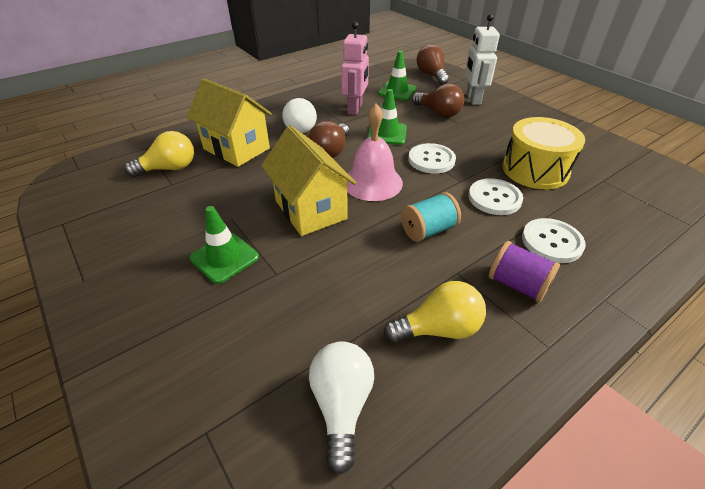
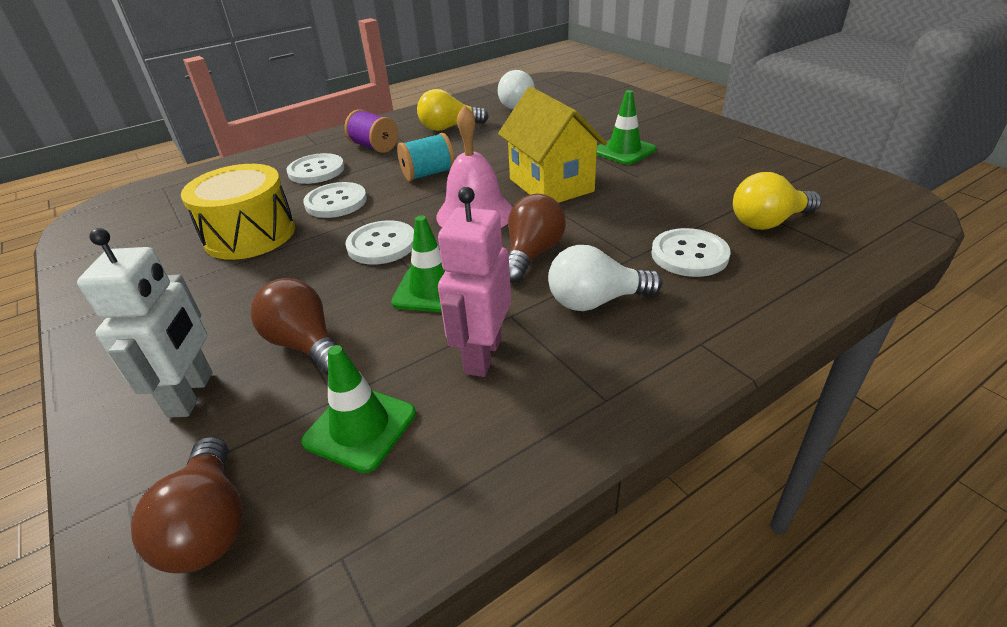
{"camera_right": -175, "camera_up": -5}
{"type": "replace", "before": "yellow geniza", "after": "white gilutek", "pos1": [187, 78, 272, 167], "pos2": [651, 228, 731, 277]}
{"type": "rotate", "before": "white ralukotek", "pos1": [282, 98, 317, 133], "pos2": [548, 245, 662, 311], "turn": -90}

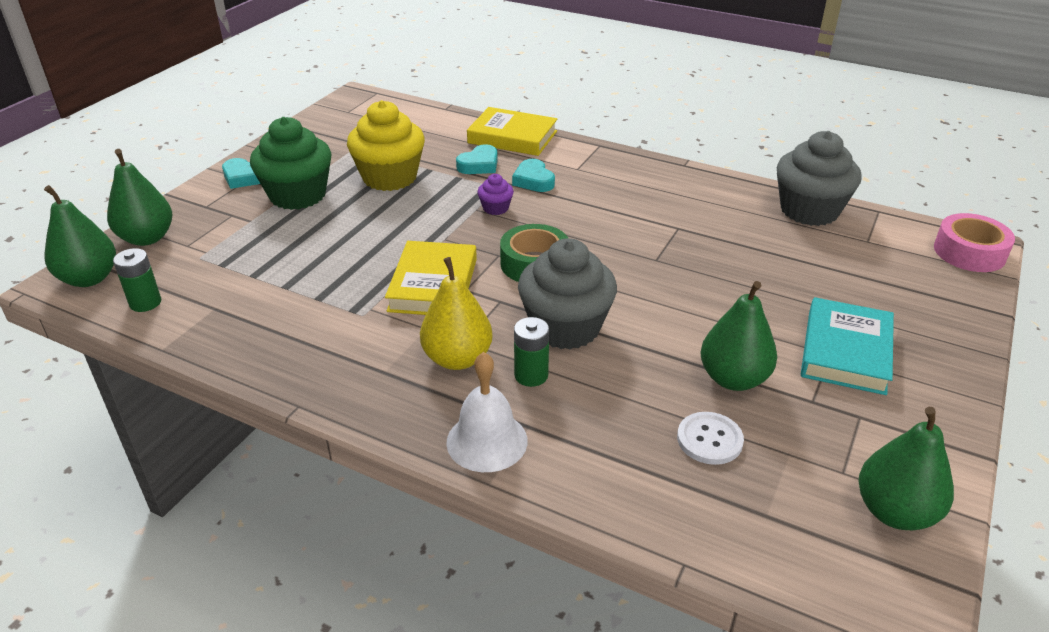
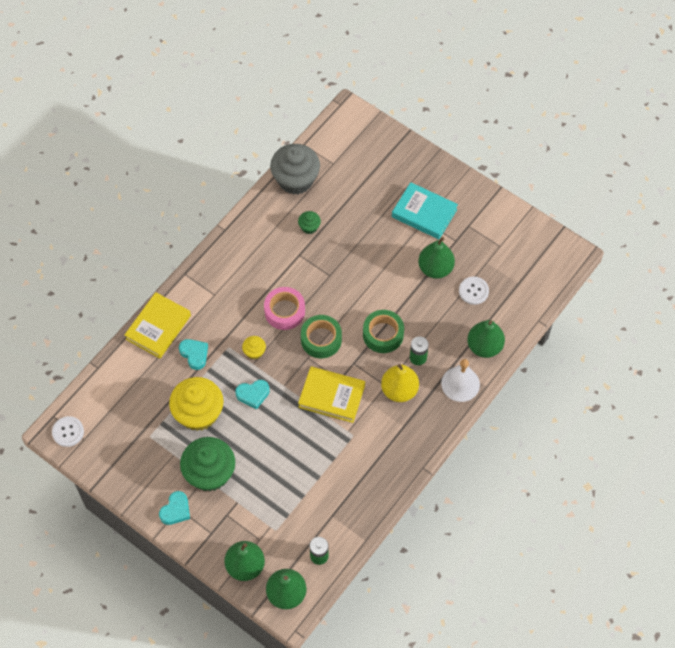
{"camera_right": -80, "camera_up": 25}
{"type": "insert", "after": "white gilutek", "pos2": [52, 416, 84, 447]}
{"type": "insert", "after": "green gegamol", "pos2": [298, 211, 321, 234]}
{"type": "move", "before": "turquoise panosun", "pos1": [512, 159, 555, 192], "pos2": [235, 380, 269, 409]}
{"type": "move", "before": "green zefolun", "pos1": [858, 407, 954, 530], "pos2": [467, 320, 505, 358]}
{"type": "move", "before": "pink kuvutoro", "pos1": [934, 213, 1015, 272], "pos2": [264, 287, 305, 330]}
{"type": "replace", "before": "grey gegamol", "after": "green kuvutoro", "pos1": [518, 238, 617, 350], "pos2": [363, 310, 404, 353]}
{"type": "recolor", "before": "purple gegamol", "after": "yellow gegamol", "pos1": [478, 174, 514, 215], "pos2": [242, 336, 266, 359]}

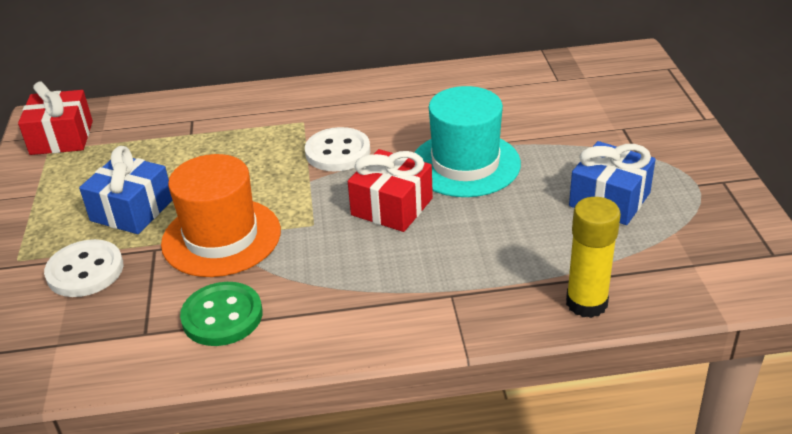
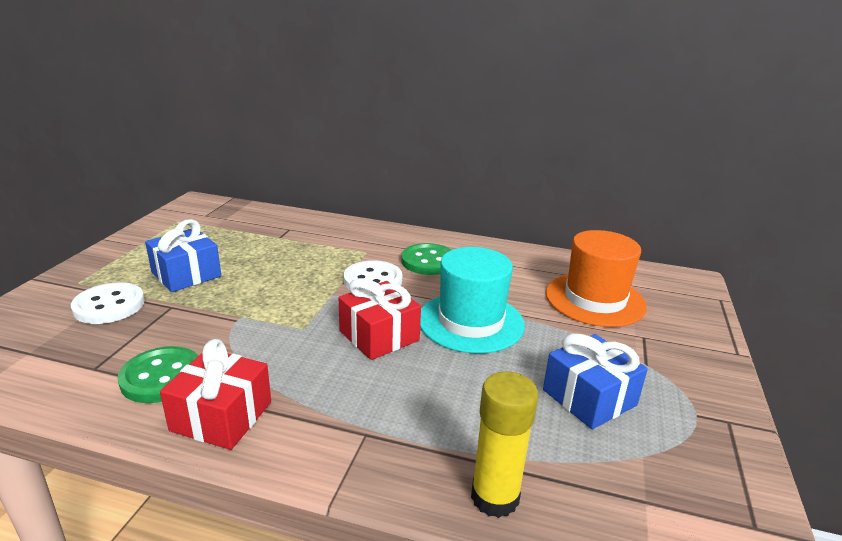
{"camera_right": 20, "camera_up": -10}
{"type": "insert", "after": "green gilutek", "pos2": [402, 243, 452, 275]}
{"type": "move", "before": "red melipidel", "pos1": [18, 81, 93, 155], "pos2": [160, 339, 271, 450]}
{"type": "move", "before": "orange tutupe", "pos1": [161, 154, 281, 277], "pos2": [546, 230, 647, 327]}

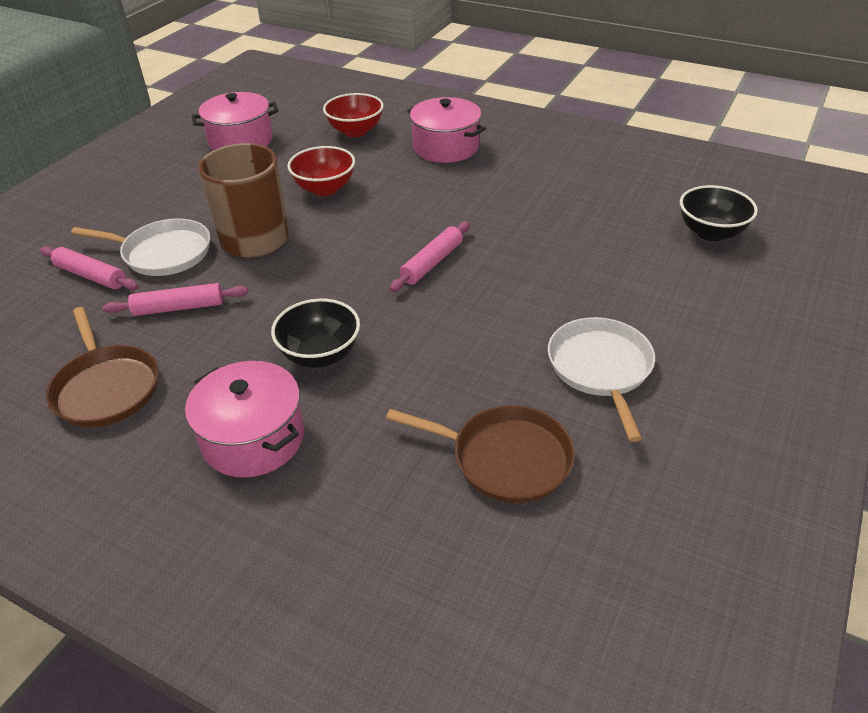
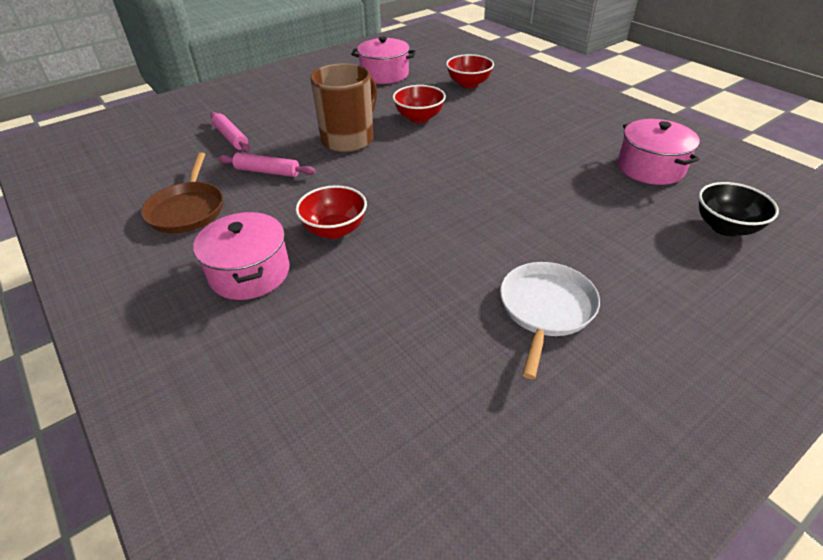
{"camera_right": 25, "camera_up": 0}
{"type": "delete", "before": "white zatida", "pos1": [71, 218, 210, 276]}
{"type": "delete", "before": "brown zatida", "pos1": [386, 405, 575, 503]}
{"type": "delete", "before": "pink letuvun", "pos1": [390, 221, 470, 292]}
{"type": "move", "before": "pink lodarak", "pos1": [407, 97, 486, 163], "pos2": [618, 119, 700, 185]}
{"type": "recolor", "before": "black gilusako", "after": "red gilusako", "pos1": [271, 298, 360, 368], "pos2": [296, 185, 367, 239]}

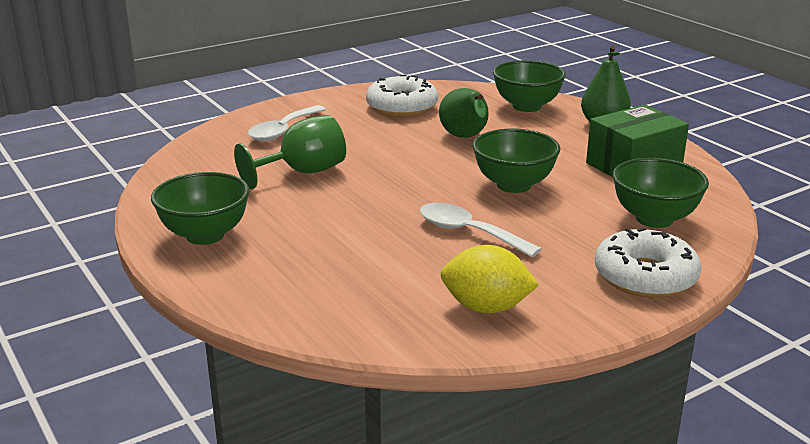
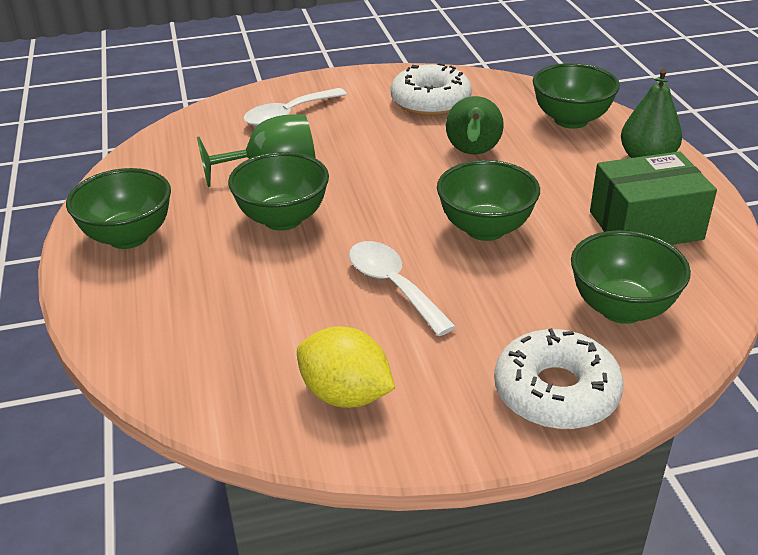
{"camera_right": 20, "camera_up": 10}
{"type": "insert", "after": "green gilusako", "pos2": [228, 152, 329, 231]}

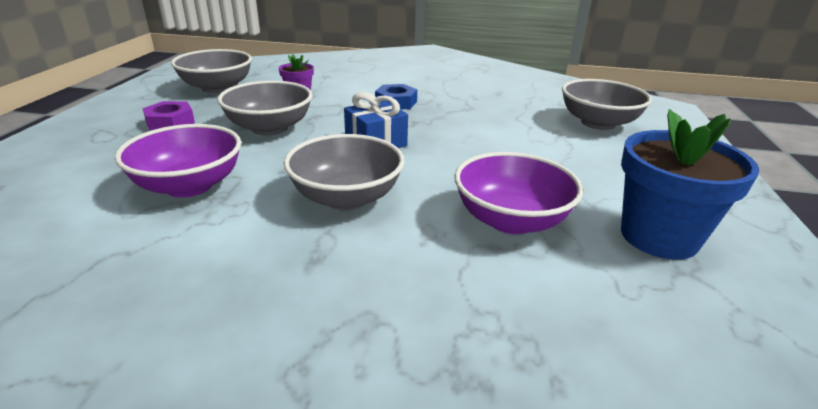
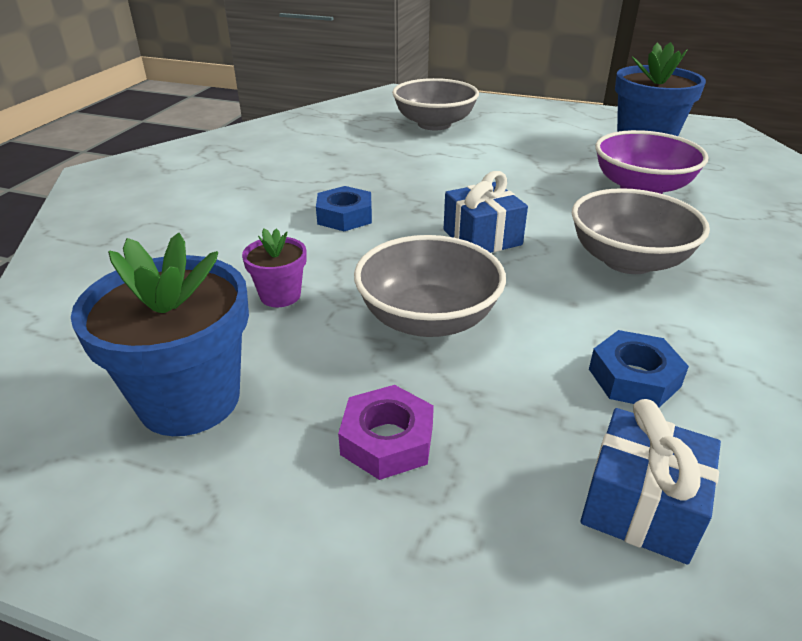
{"camera_right": -80, "camera_up": 5}
{"type": "insert", "after": "blue melipidel", "pos2": [581, 399, 721, 564]}
{"type": "replace", "before": "purple gilusako", "after": "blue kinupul", "pos1": [115, 124, 241, 197], "pos2": [589, 330, 689, 407]}
{"type": "replace", "before": "grey gilusako", "after": "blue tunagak", "pos1": [171, 49, 252, 93], "pos2": [71, 233, 249, 436]}

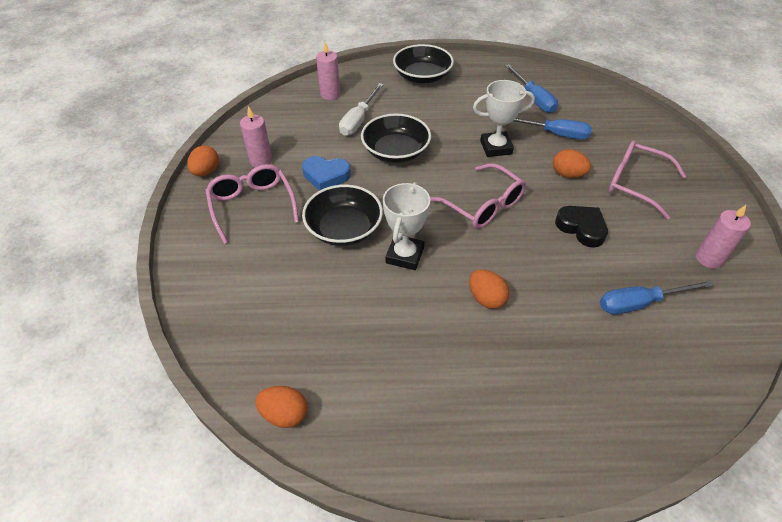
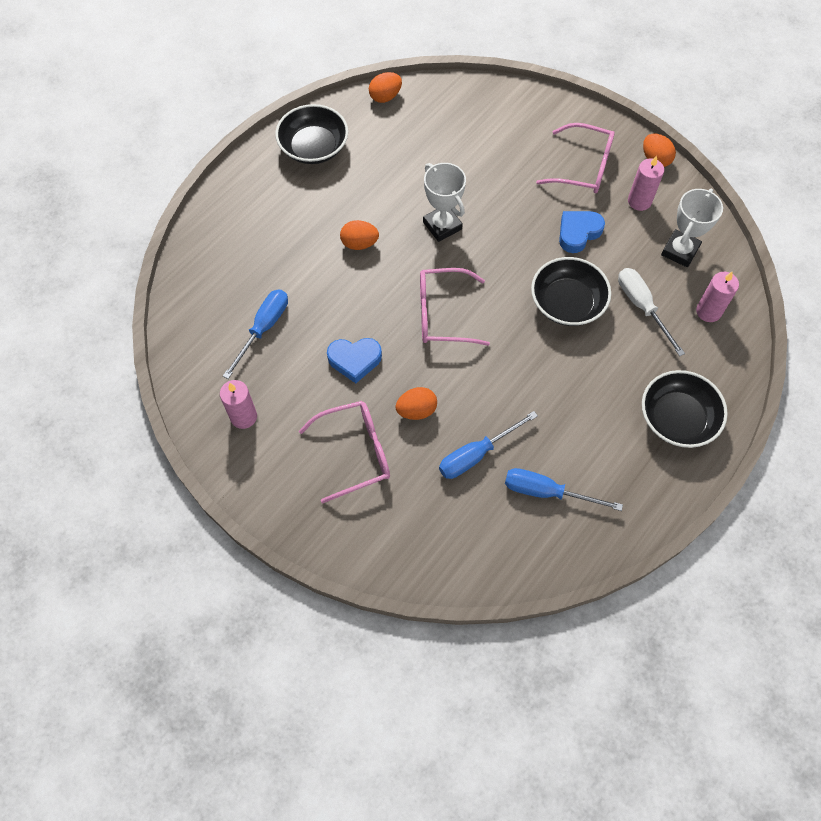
{"camera_right": 130, "camera_up": 15}
{"type": "move", "before": "black gilusako", "pos1": [302, 185, 383, 246], "pos2": [275, 104, 348, 164]}
{"type": "move", "before": "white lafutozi", "pos1": [473, 80, 535, 157], "pos2": [661, 189, 723, 267]}
{"type": "recolor", "before": "black panosun", "after": "blue panosun", "pos1": [555, 206, 608, 248], "pos2": [327, 338, 382, 383]}

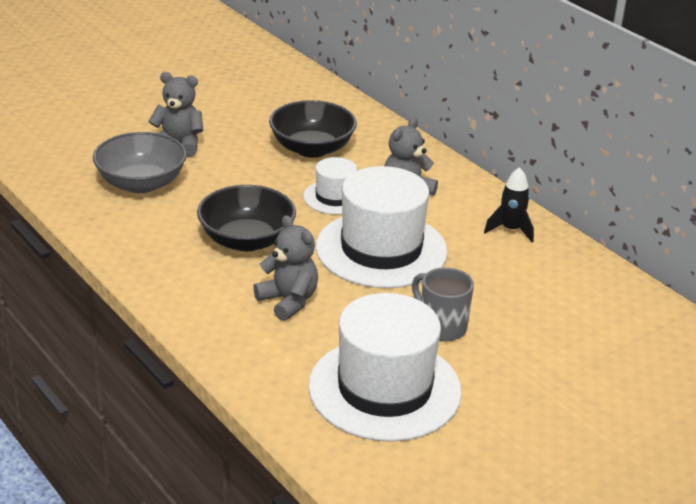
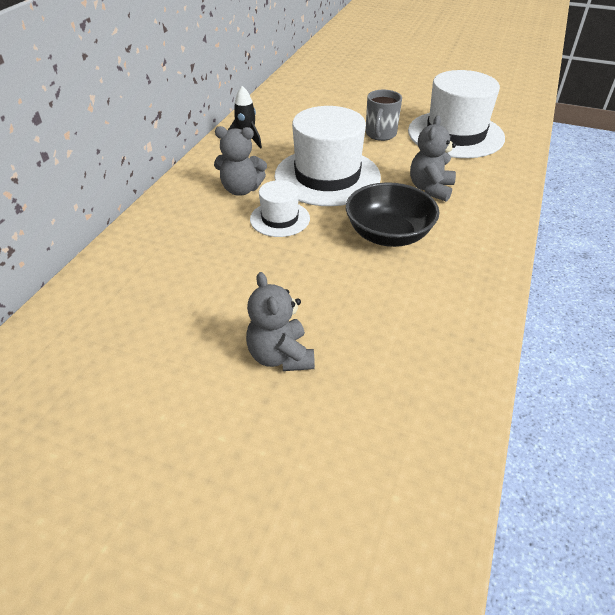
{"camera_right": -120, "camera_up": 10}
{"type": "delete", "before": "grey gilusako", "pos1": [93, 132, 187, 193]}
{"type": "delete", "before": "black gilusako", "pos1": [269, 100, 357, 157]}

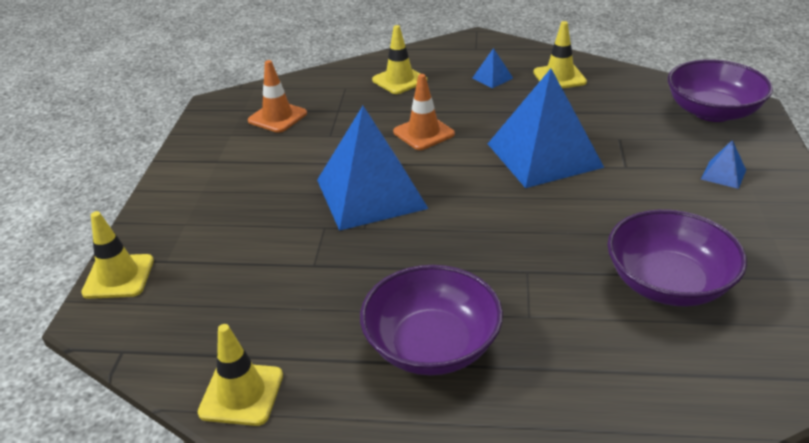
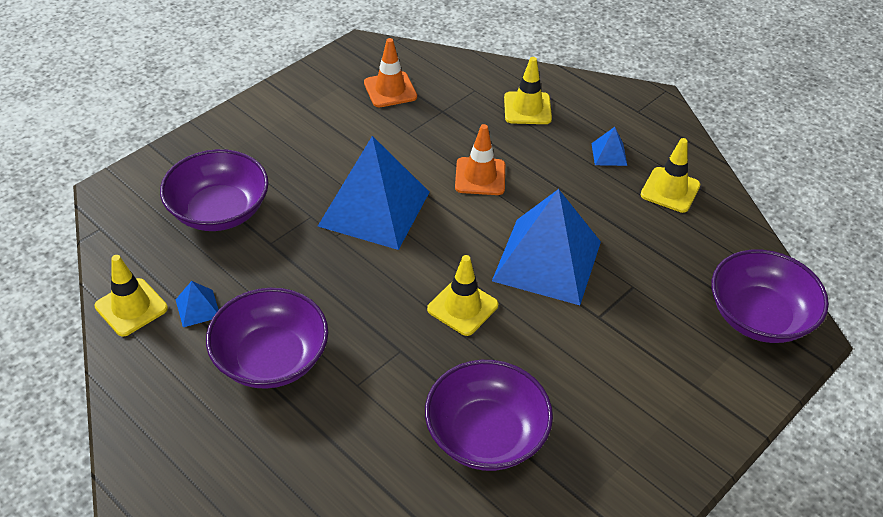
{"camera_right": 35, "camera_up": 10}
{"type": "insert", "after": "purple gilusako", "pos2": [160, 149, 269, 231]}
{"type": "move", "before": "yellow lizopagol", "pos1": [81, 211, 154, 299], "pos2": [427, 255, 498, 336]}
{"type": "move", "before": "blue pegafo", "pos1": [701, 140, 746, 189], "pos2": [176, 281, 219, 327]}

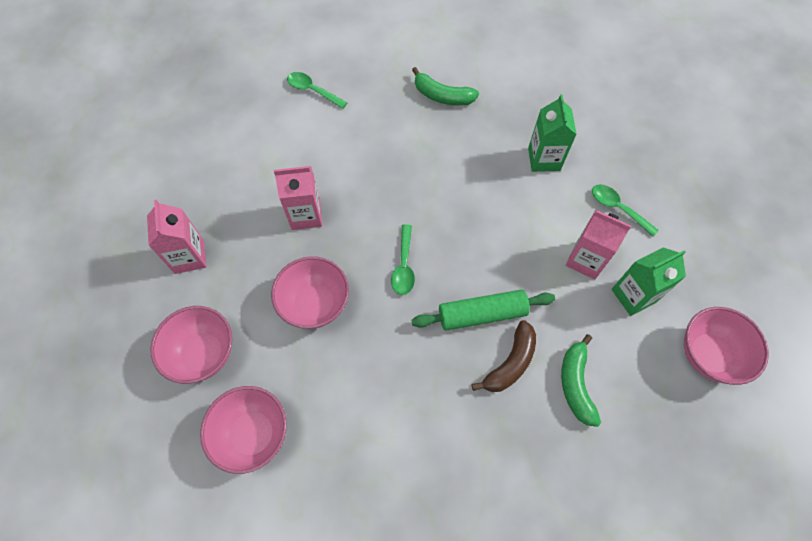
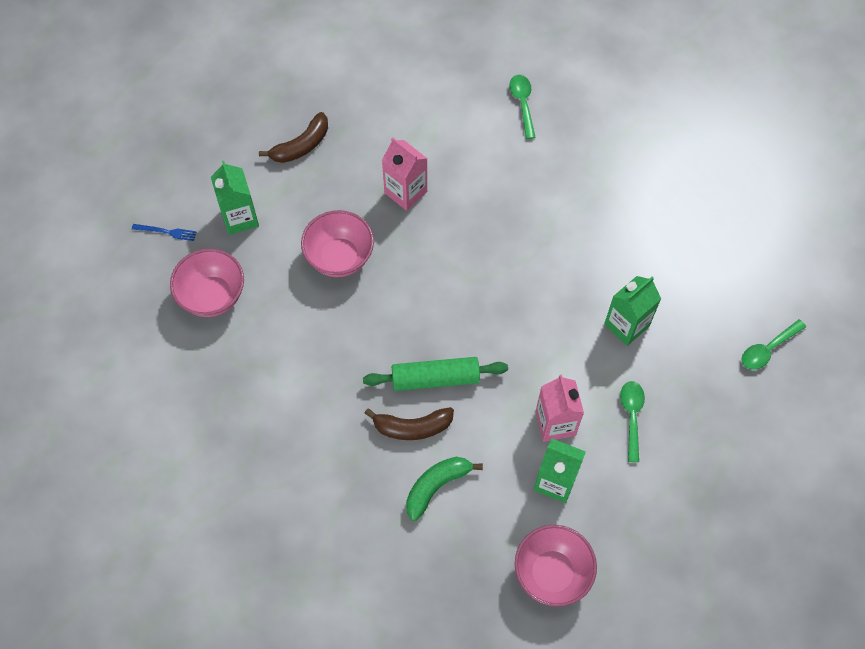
{"camera_right": 50, "camera_up": 0}
{"type": "delete", "before": "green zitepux", "pos1": [412, 67, 479, 106]}
{"type": "insert", "after": "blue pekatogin", "pos2": [132, 224, 196, 241]}
{"type": "move", "before": "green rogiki", "pos1": [391, 224, 415, 295], "pos2": [742, 319, 806, 370]}
{"type": "replace", "before": "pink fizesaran", "after": "brown zitepux", "pos1": [147, 200, 207, 274], "pos2": [259, 112, 328, 163]}
{"type": "replace", "before": "pink gilusako", "after": "green fizesaran", "pos1": [151, 306, 232, 384], "pos2": [211, 161, 259, 235]}
{"type": "rotate", "before": "green letuvun", "pos1": [411, 290, 555, 331], "pos2": [363, 357, 508, 391], "turn": -45}

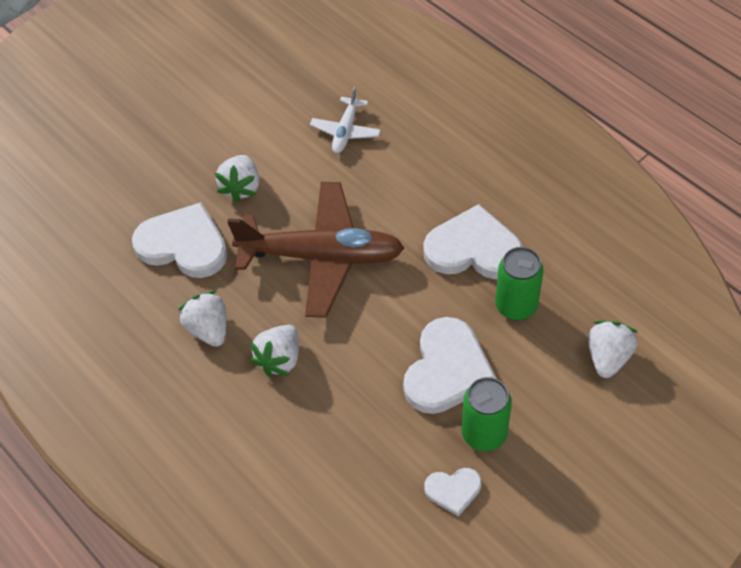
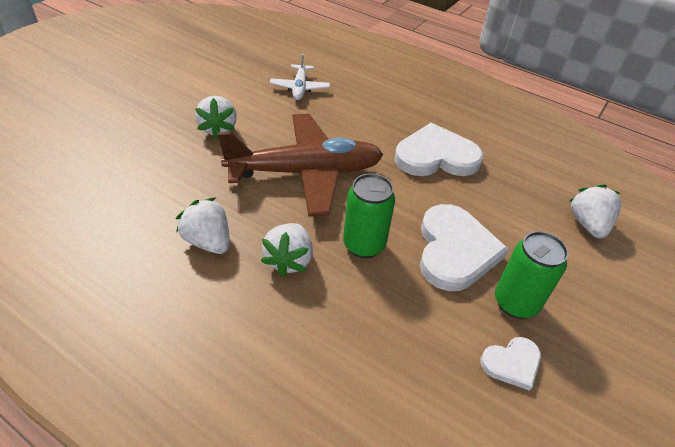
{"camera_right": -20, "camera_up": -10}
{"type": "delete", "before": "white panosun", "pos1": [132, 202, 227, 278]}
{"type": "move", "before": "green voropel", "pos1": [495, 247, 543, 321], "pos2": [343, 173, 395, 258]}

